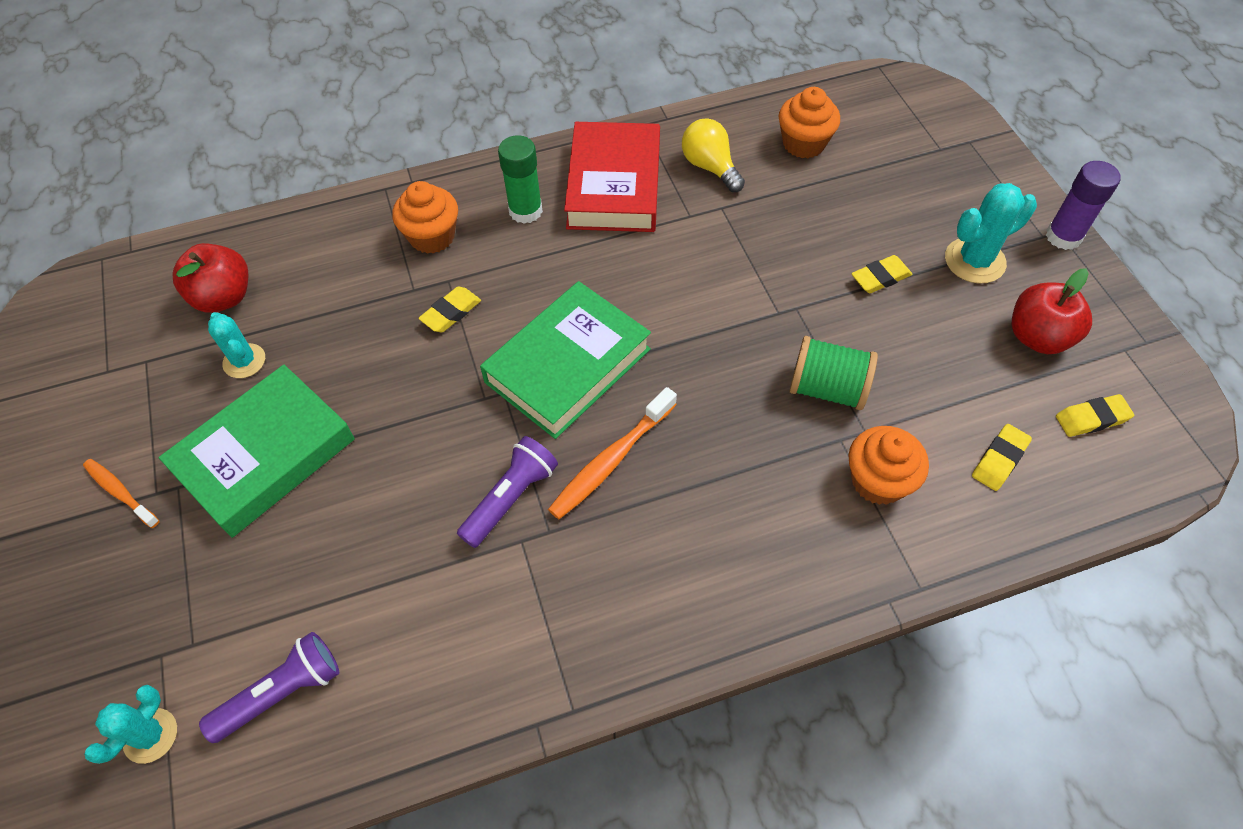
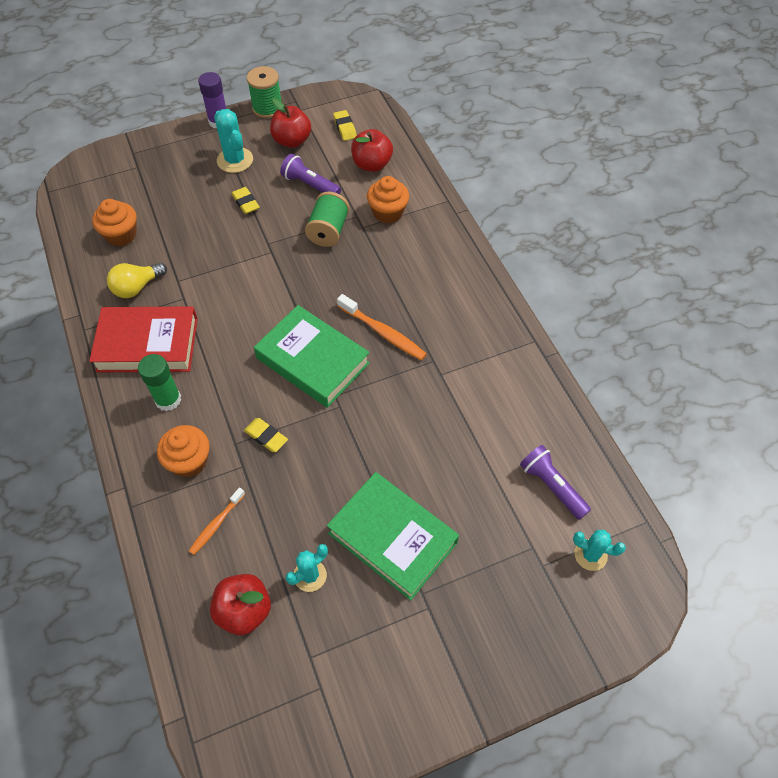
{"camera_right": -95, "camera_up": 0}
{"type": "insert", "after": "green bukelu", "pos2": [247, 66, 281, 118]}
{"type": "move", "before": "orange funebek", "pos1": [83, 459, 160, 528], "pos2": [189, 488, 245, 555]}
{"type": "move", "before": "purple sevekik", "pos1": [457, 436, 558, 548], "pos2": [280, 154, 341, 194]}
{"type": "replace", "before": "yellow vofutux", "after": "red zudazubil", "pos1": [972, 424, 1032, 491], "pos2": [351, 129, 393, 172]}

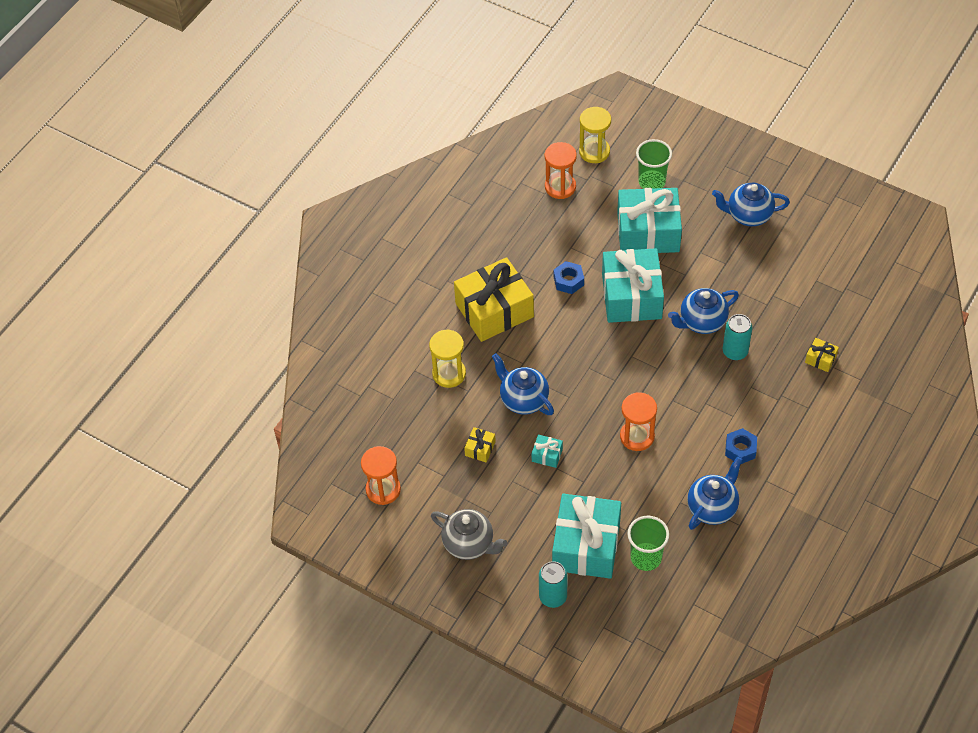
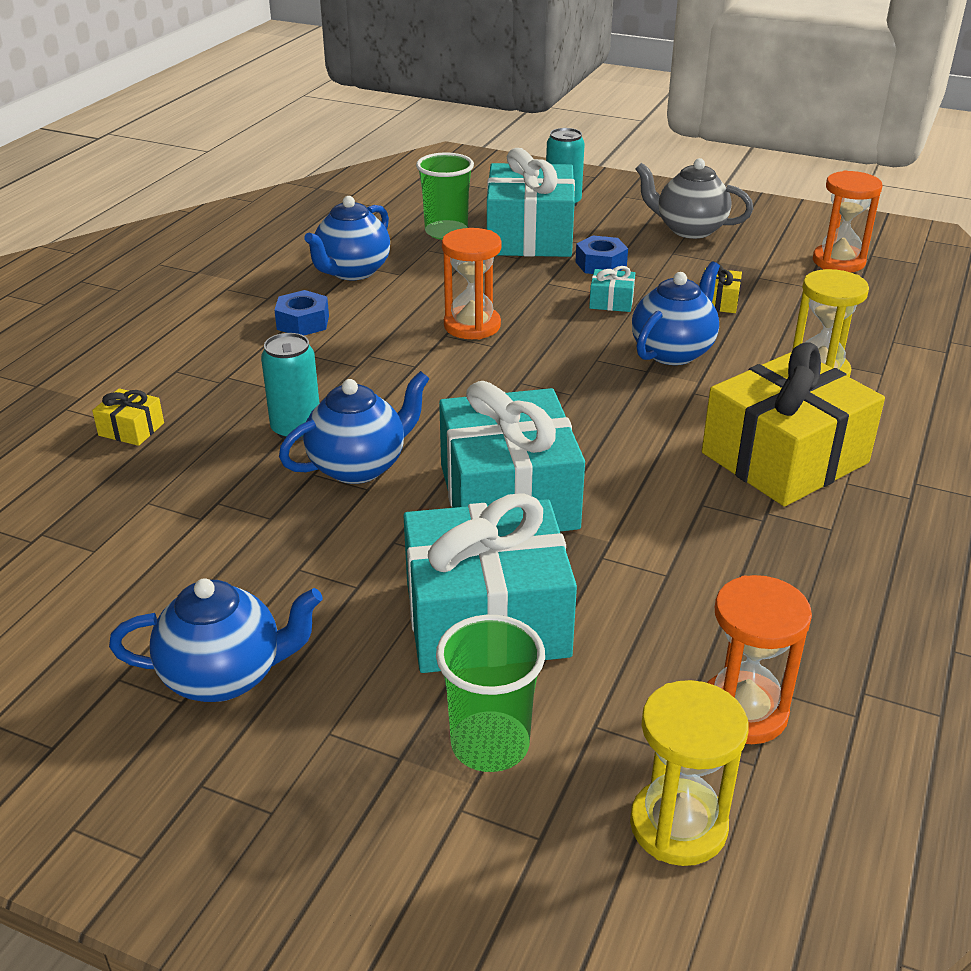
{"camera_right": 170, "camera_up": -20}
{"type": "move", "before": "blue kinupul", "pos1": [554, 261, 584, 294], "pos2": [576, 236, 628, 274]}
{"type": "rotate", "before": "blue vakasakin", "pos1": [492, 353, 554, 415], "pos2": [632, 261, 720, 365], "turn": -90}

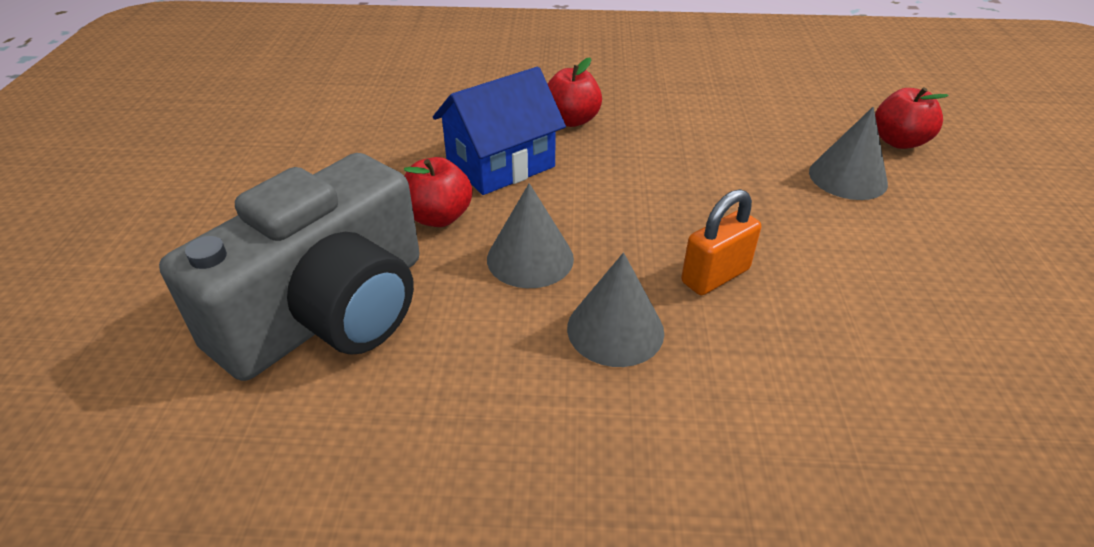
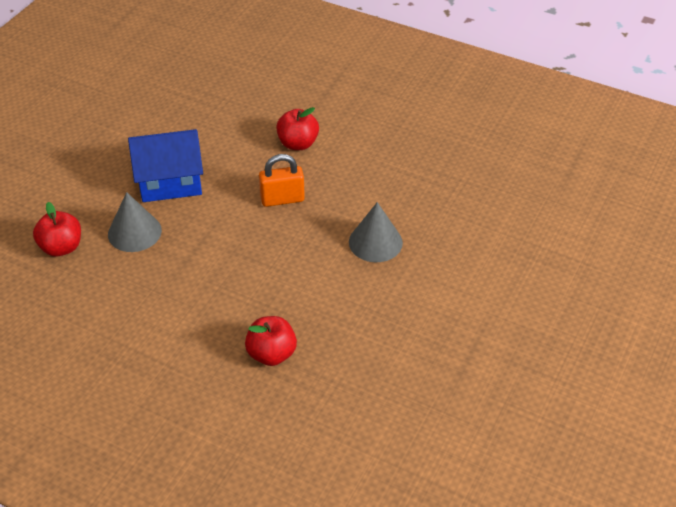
{"camera_right": -155, "camera_up": 5}
{"type": "delete", "before": "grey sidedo", "pos1": [159, 153, 420, 381]}
{"type": "delete", "before": "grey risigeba", "pos1": [567, 253, 664, 367]}
{"type": "move", "before": "red zudazubil", "pos1": [404, 157, 473, 227], "pos2": [276, 107, 319, 150]}
{"type": "move", "before": "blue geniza", "pos1": [433, 67, 566, 195], "pos2": [128, 129, 203, 202]}

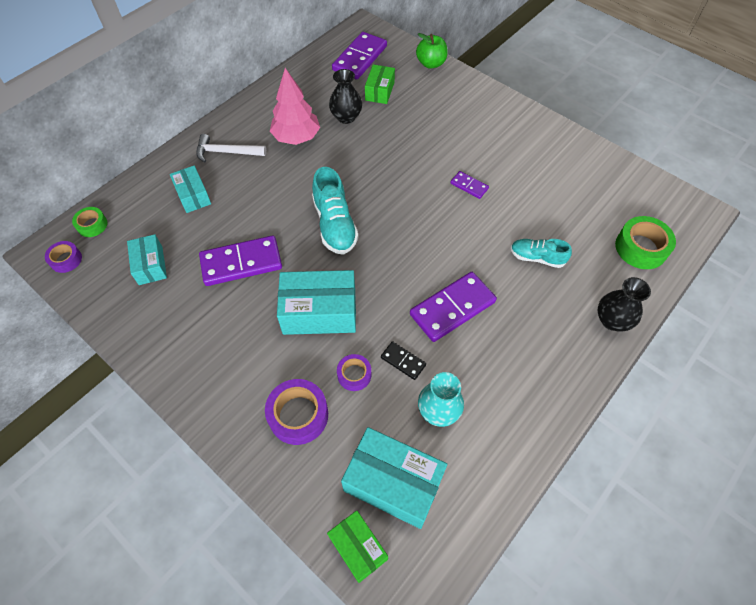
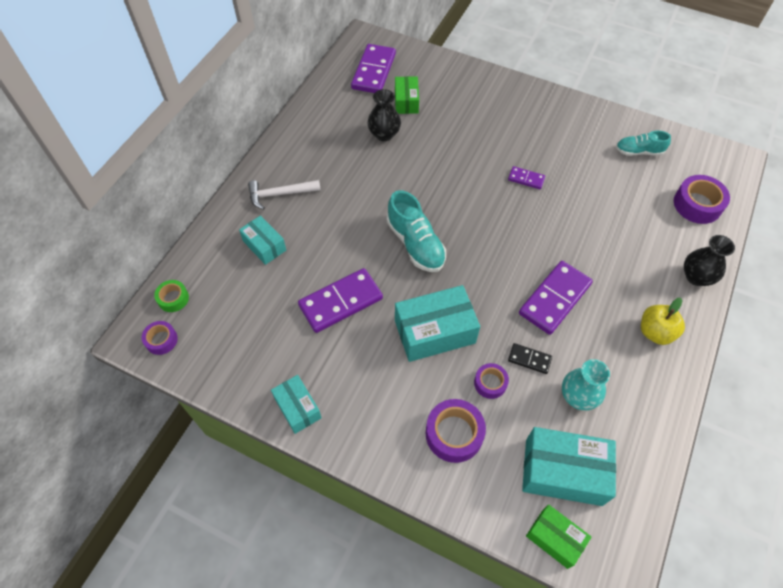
{"camera_right": -15, "camera_up": 0}
{"type": "delete", "before": "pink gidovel", "pos1": [270, 68, 320, 145]}
{"type": "delete", "before": "green zudazubil", "pos1": [416, 33, 448, 69]}
{"type": "insert", "after": "yellow zudazubil", "pos2": [641, 298, 685, 345]}
{"type": "move", "before": "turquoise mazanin", "pos1": [127, 234, 167, 285], "pos2": [271, 375, 321, 434]}
{"type": "move", "before": "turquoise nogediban", "pos1": [511, 239, 572, 268], "pos2": [616, 131, 671, 156]}
{"type": "recolor", "before": "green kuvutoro", "after": "purple kuvutoro", "pos1": [615, 216, 676, 269], "pos2": [674, 175, 730, 224]}

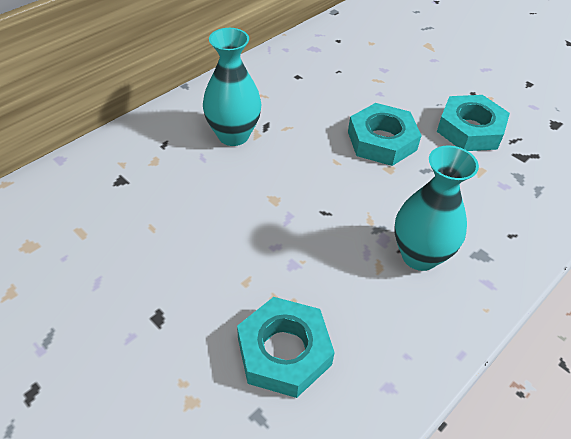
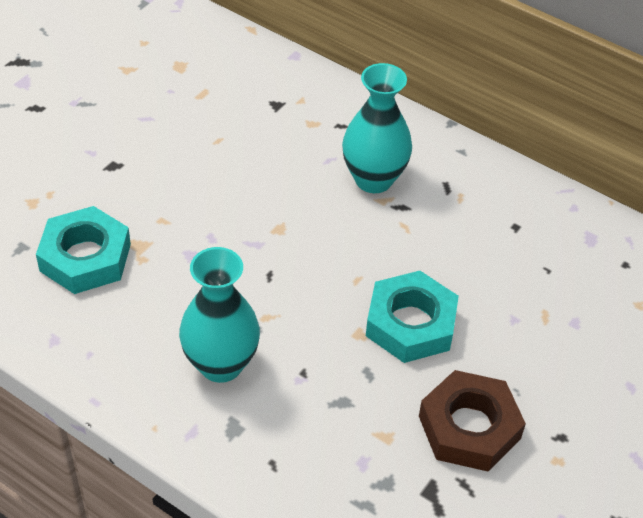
{"camera_right": 80, "camera_up": 0}
{"type": "recolor", "before": "turquoise kinupul", "after": "brown kinupul", "pos1": [437, 95, 510, 151], "pos2": [419, 370, 526, 472]}

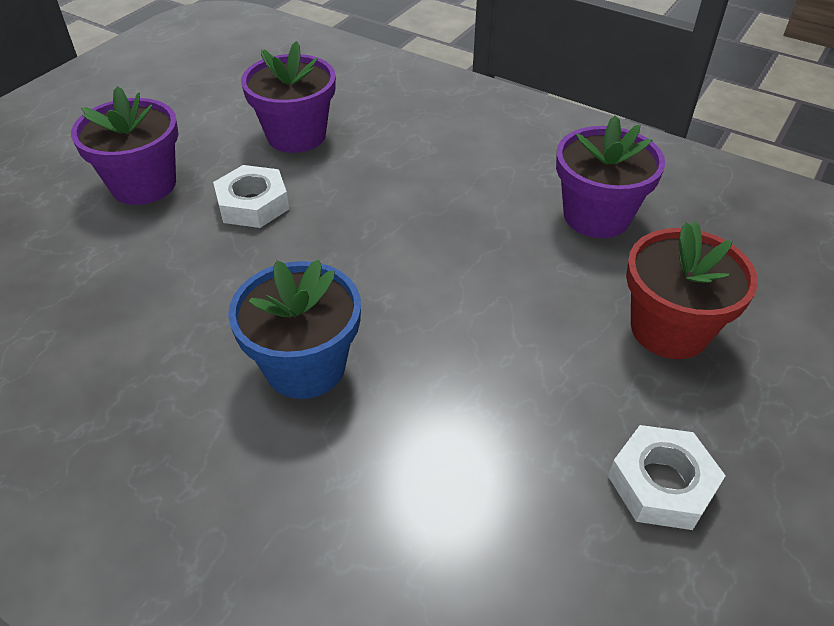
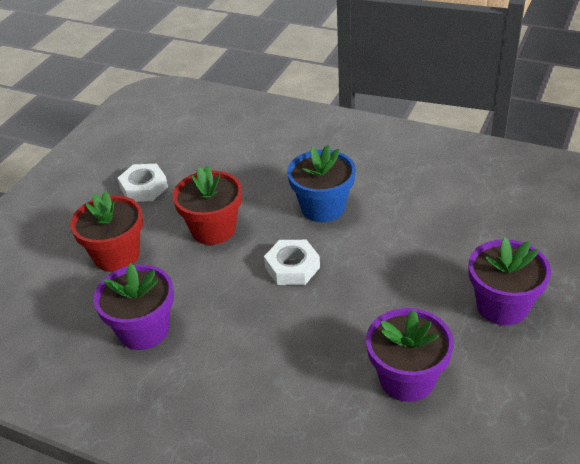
{"camera_right": 175, "camera_up": -5}
{"type": "insert", "after": "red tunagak", "pos2": [172, 166, 242, 245]}
{"type": "move", "before": "white kinupul", "pos1": [213, 165, 289, 228], "pos2": [264, 240, 320, 285]}

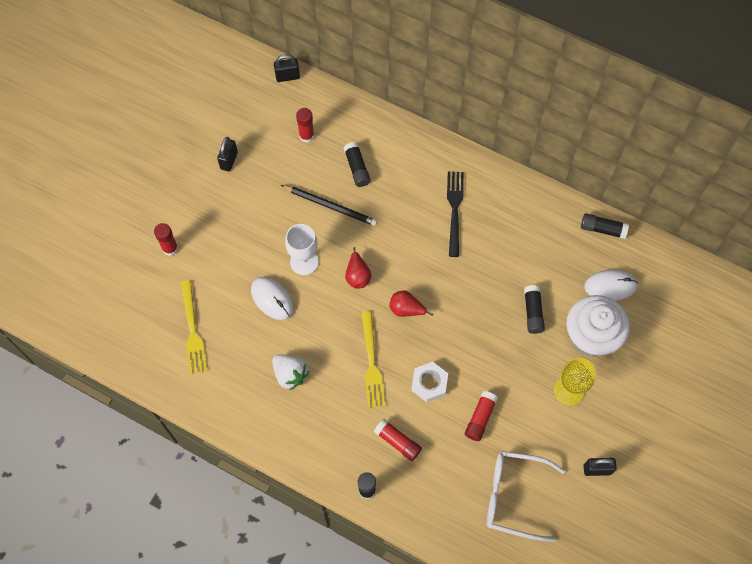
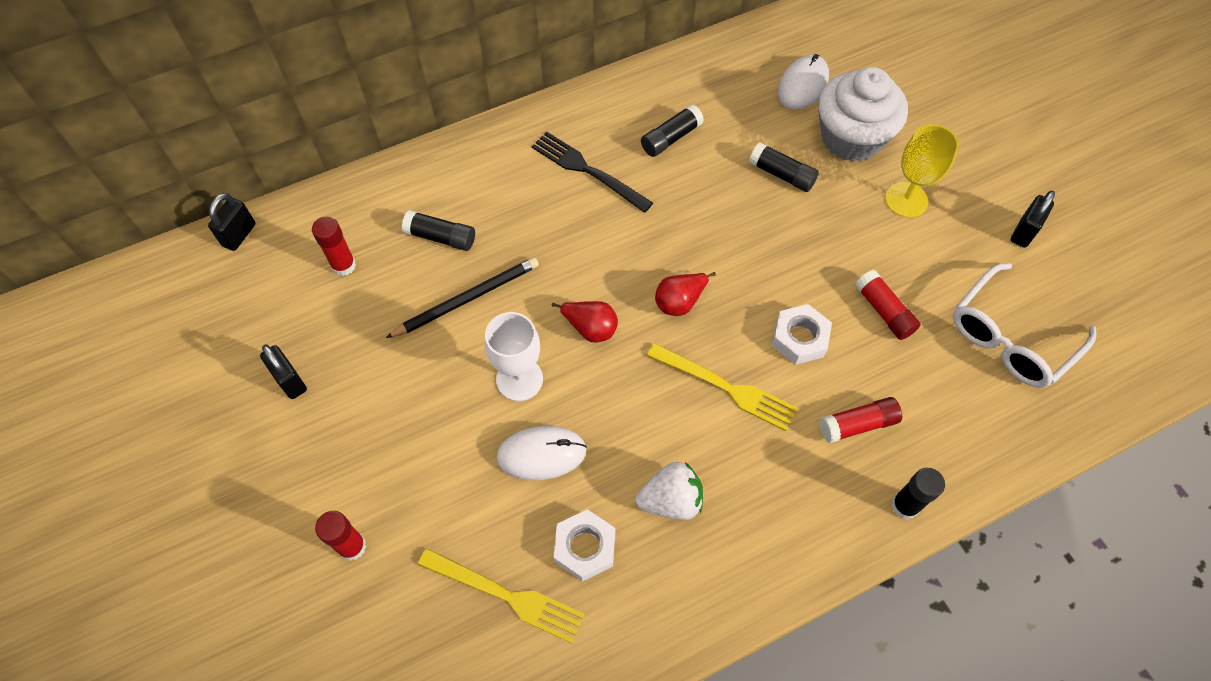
{"camera_right": -55, "camera_up": -5}
{"type": "insert", "after": "white kinupul", "pos2": [554, 509, 615, 582]}
{"type": "move", "before": "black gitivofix", "pos1": [581, 213, 629, 239], "pos2": [641, 104, 704, 157]}

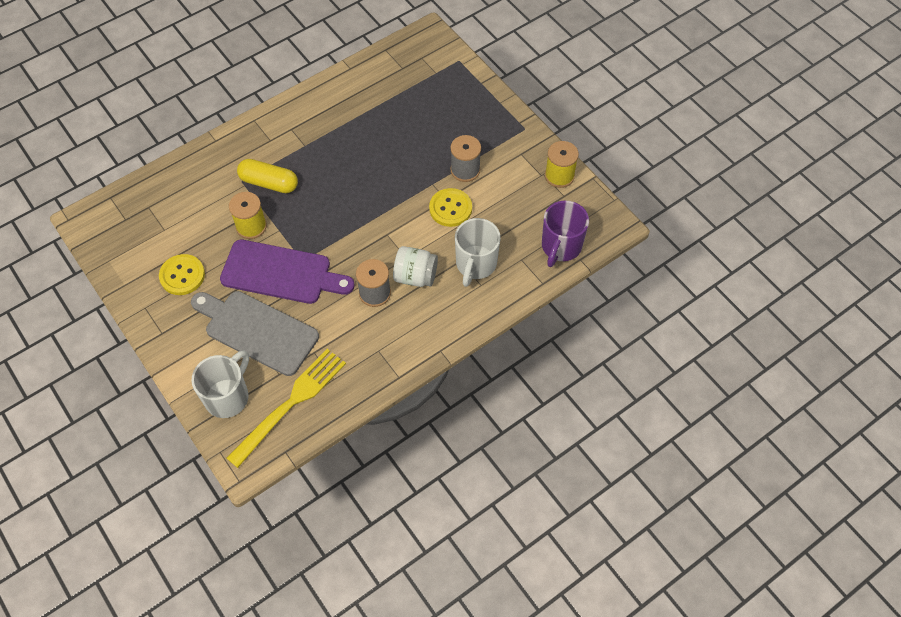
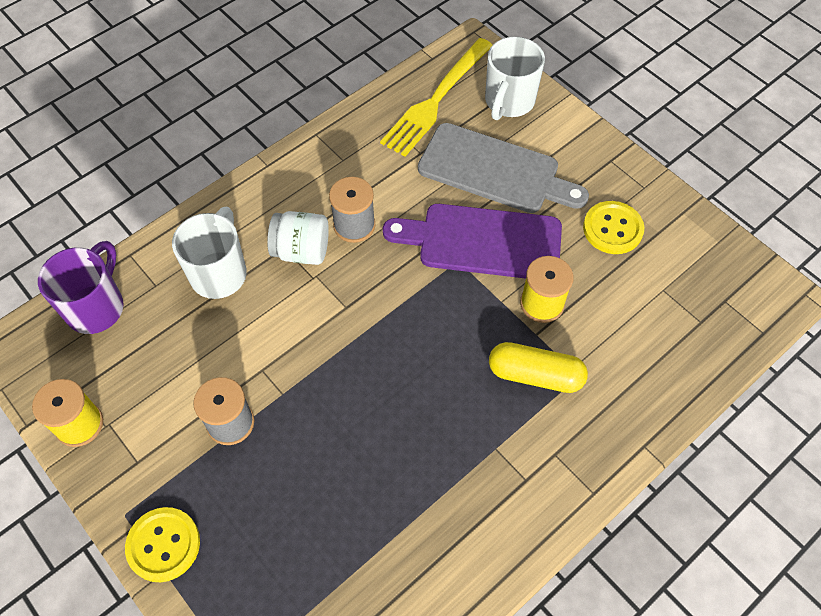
{"camera_right": 175, "camera_up": 0}
{"type": "move", "before": "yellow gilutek", "pos1": [429, 188, 472, 227], "pos2": [125, 507, 200, 582]}

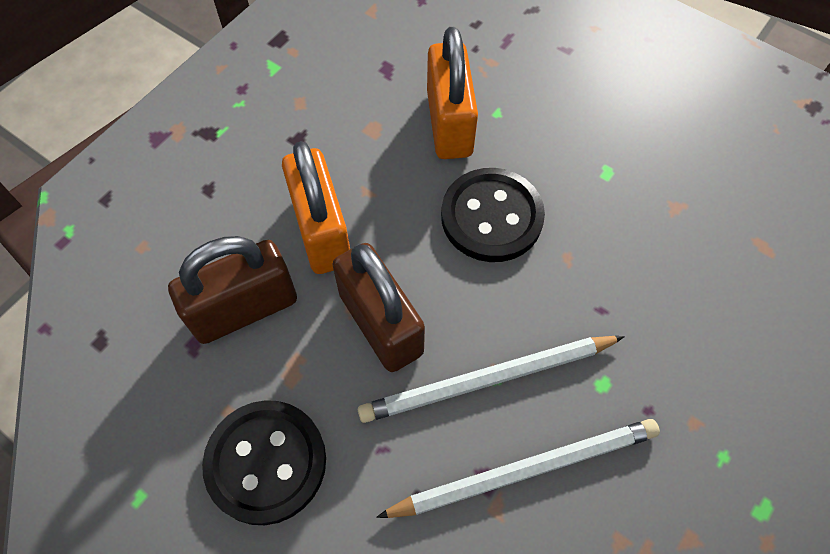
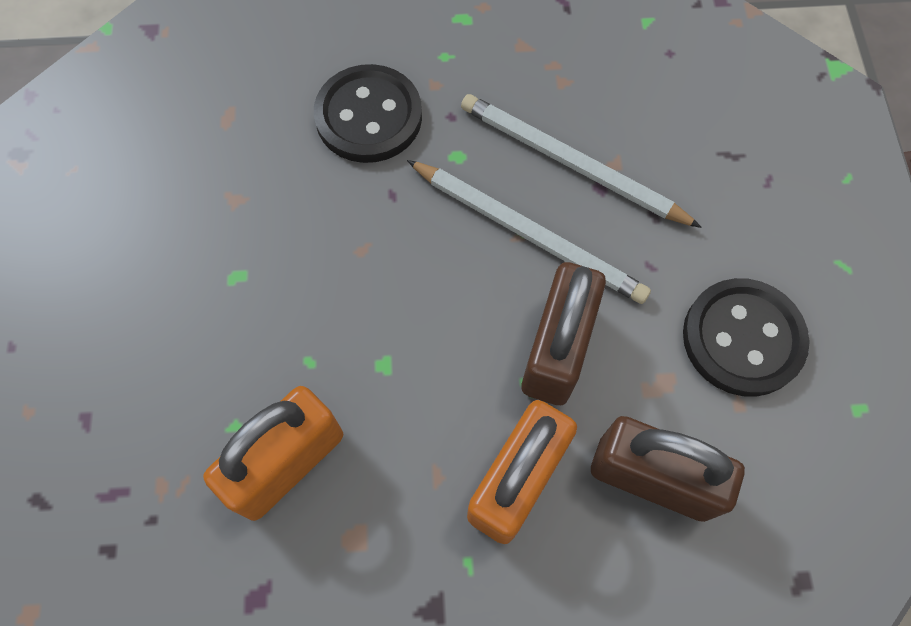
{"camera_right": -130, "camera_up": 5}
{"type": "move", "before": "black gilutek", "pos1": [441, 168, 545, 262], "pos2": [314, 64, 422, 163]}

